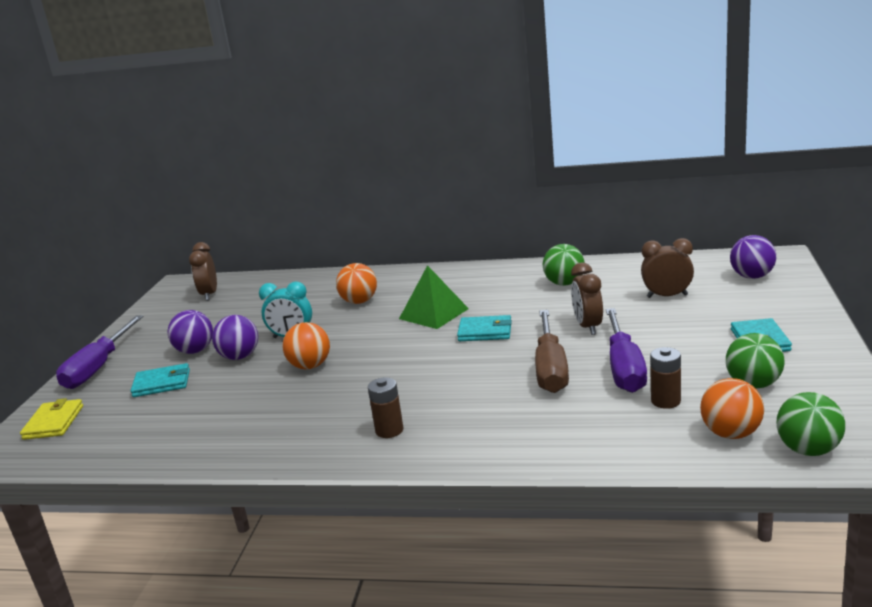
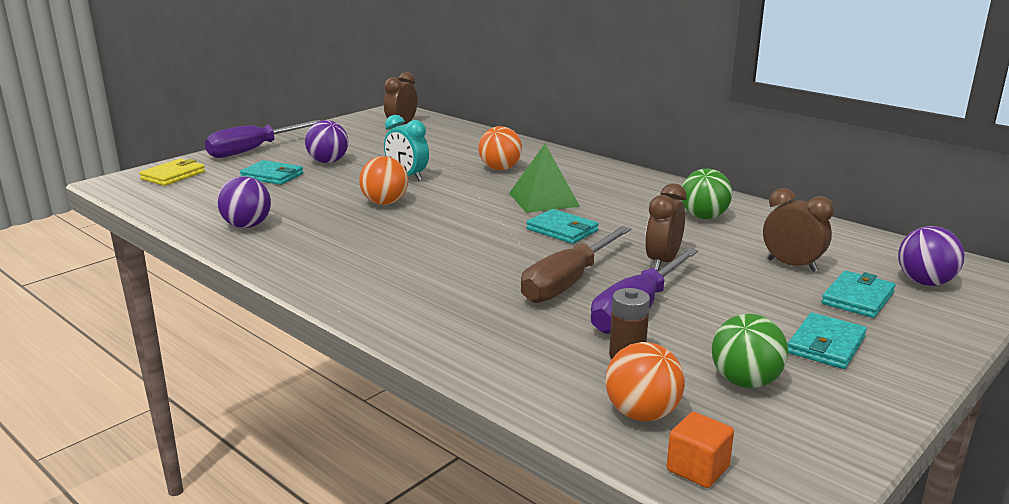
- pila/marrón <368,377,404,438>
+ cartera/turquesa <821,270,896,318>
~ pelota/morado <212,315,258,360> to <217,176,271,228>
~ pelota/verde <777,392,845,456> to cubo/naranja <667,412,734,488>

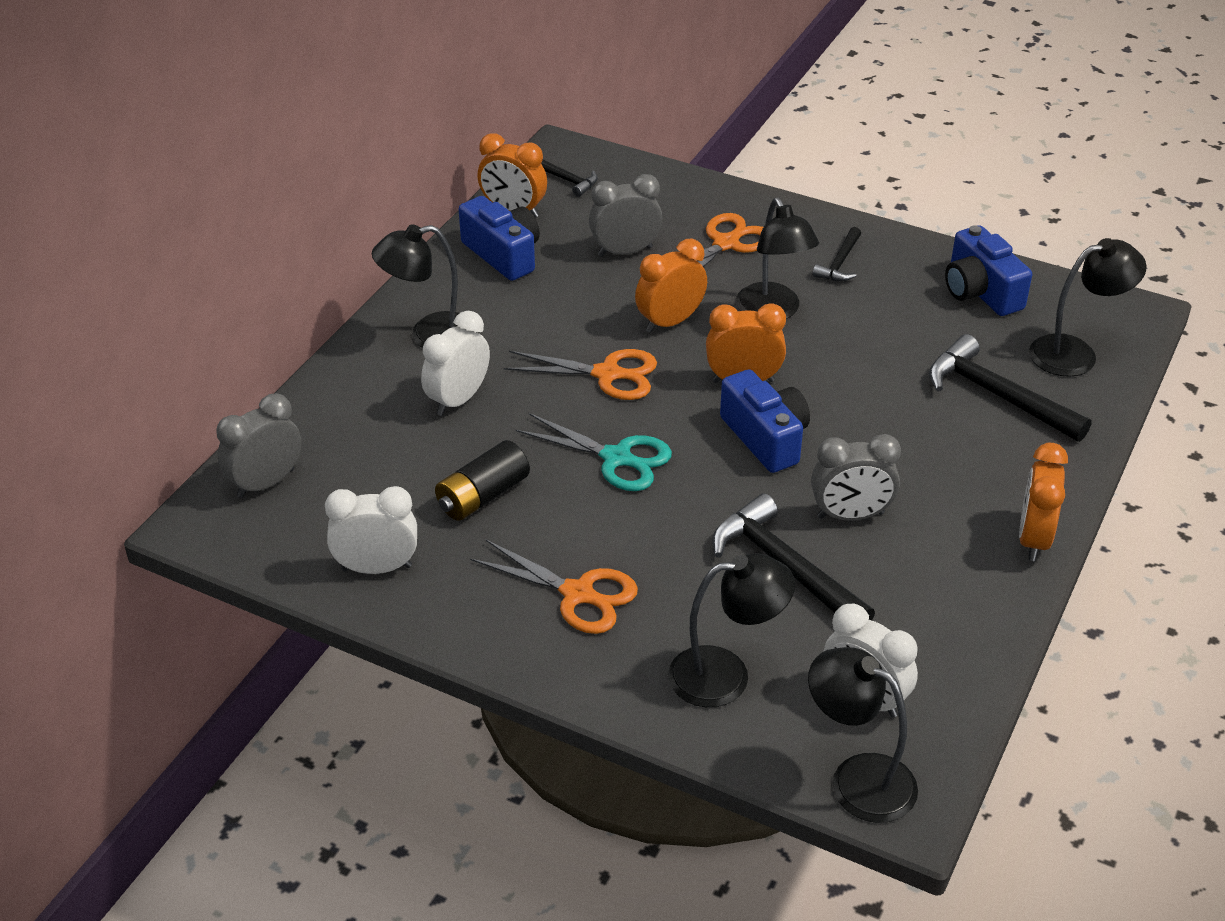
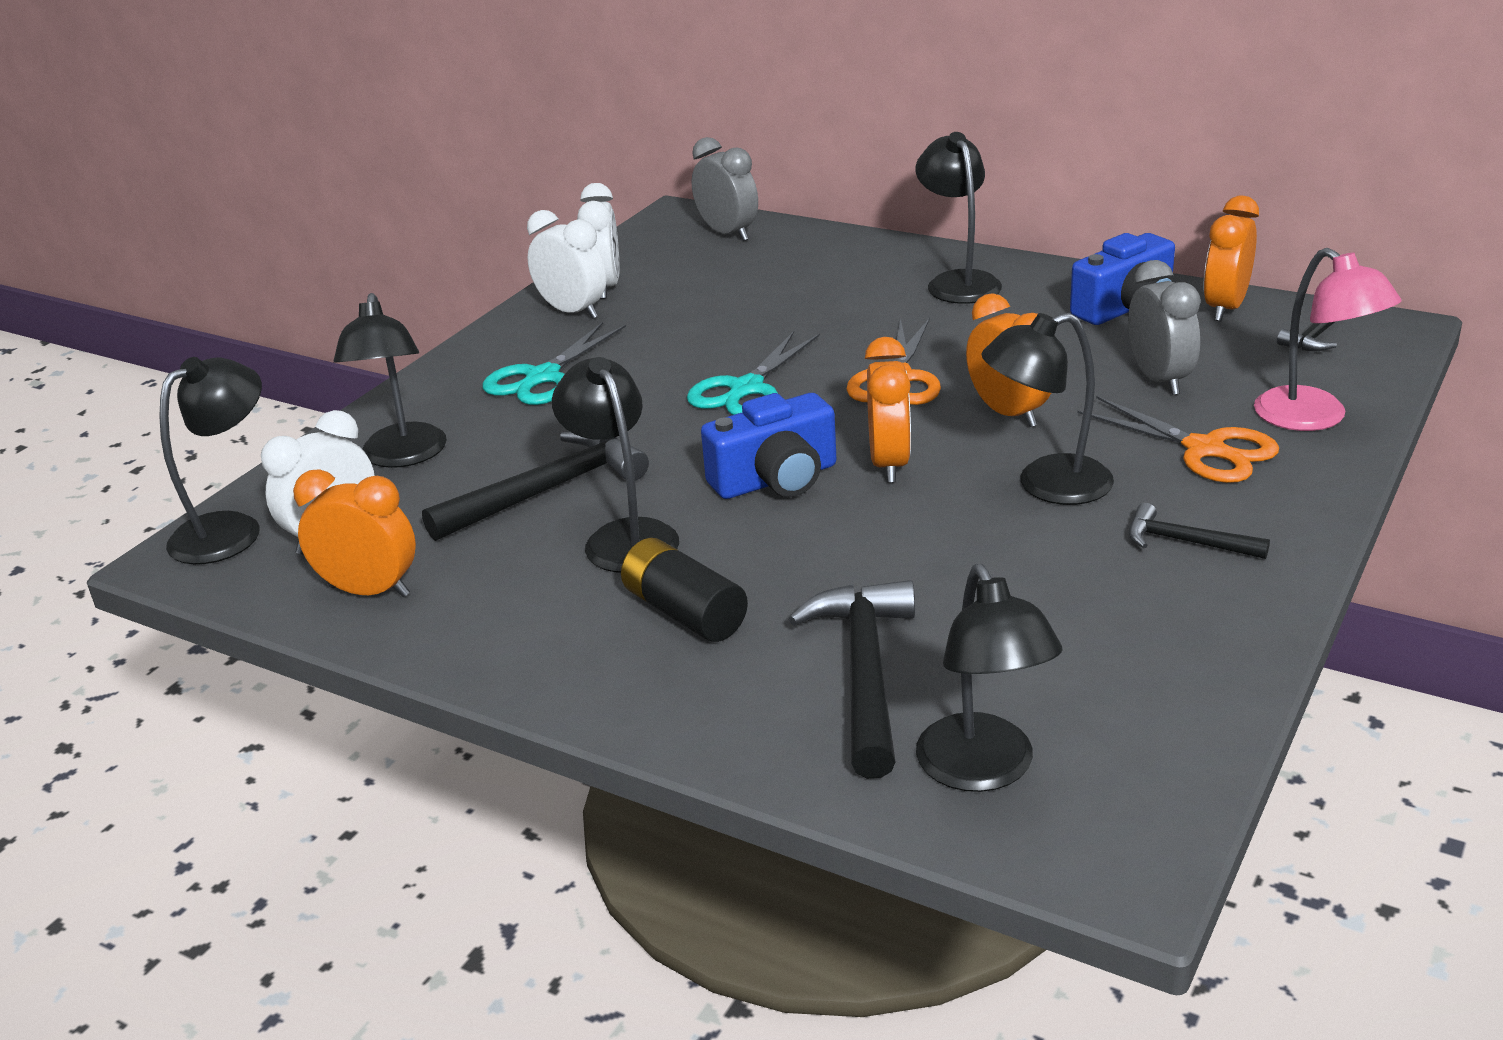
- cámara/azul <945,225,1032,316>
+ lámpara/rosa <1254,248,1402,431>
~ despertador/blanco <421,311,490,416> to <527,210,607,319>
~ pila/negro <435,440,530,521> to <621,538,748,642>
~ despertador/naranja <1019,443,1068,561> to <293,469,416,597>
~ despertador/gris <811,434,901,521> to lámpara/negro <552,357,679,573>
~ tijeras/naranja <470,540,638,634> to tijeras/turquesa <482,322,626,405>
~ martillo/negro <929,334,1092,442> = <789,580,915,779> 45 degrees counterclockwise

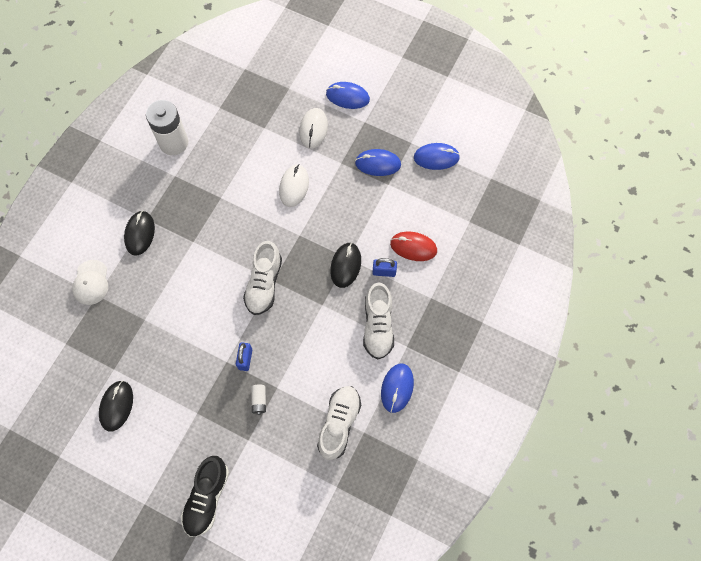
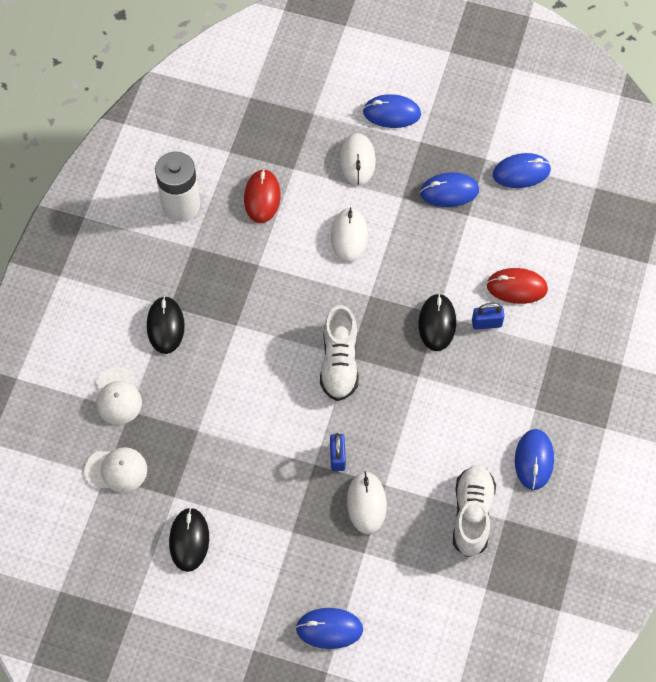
- zapato/blanco <363,282,394,359>
+ gorra/blanco <84,447,147,492>
+ ratón/rojo <244,169,281,223>
~ zapato/negro <181,456,229,537> to ratón/azul <296,608,363,649>
~ pila/blanco <251,385,266,415> to ratón/blanco <347,471,387,534>

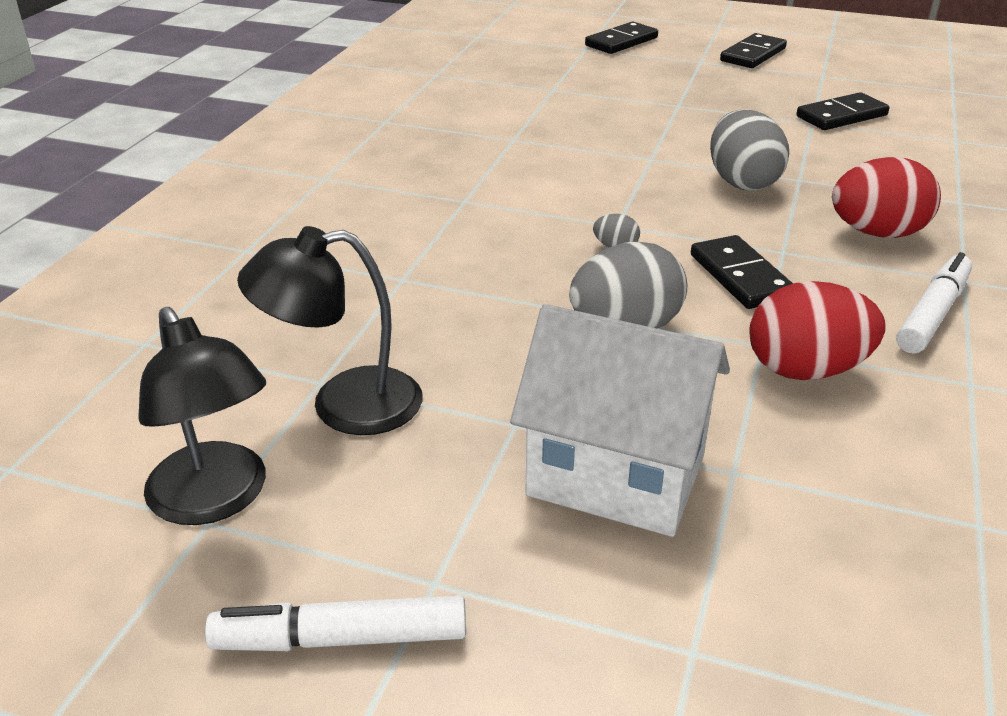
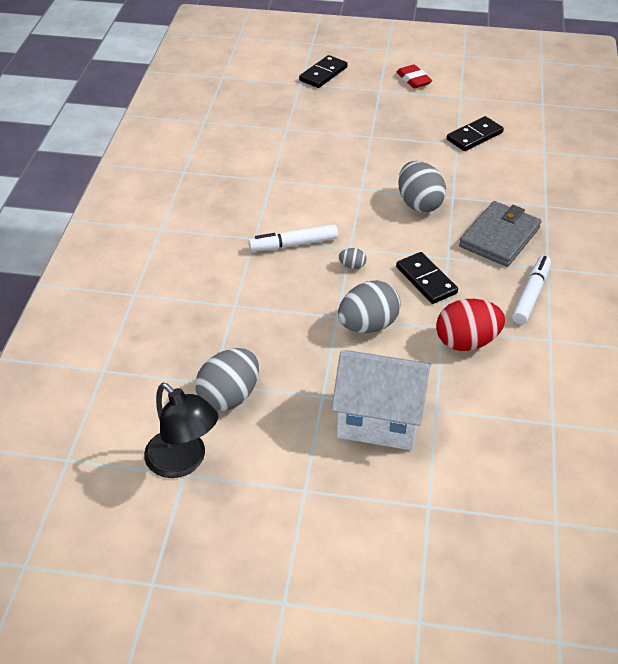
~ rotulador/blanco <205,596,466,651> to <249,224,338,252>
~ lámpara/negro <237,226,423,435> to huevo/gris <195,348,259,411>
~ ficha de dominó/negro <720,33,787,68> to goma de borrar/rojo <396,65,432,88>
~ huevo/rojo <832,157,941,238> to cartera/gris <459,201,542,267>

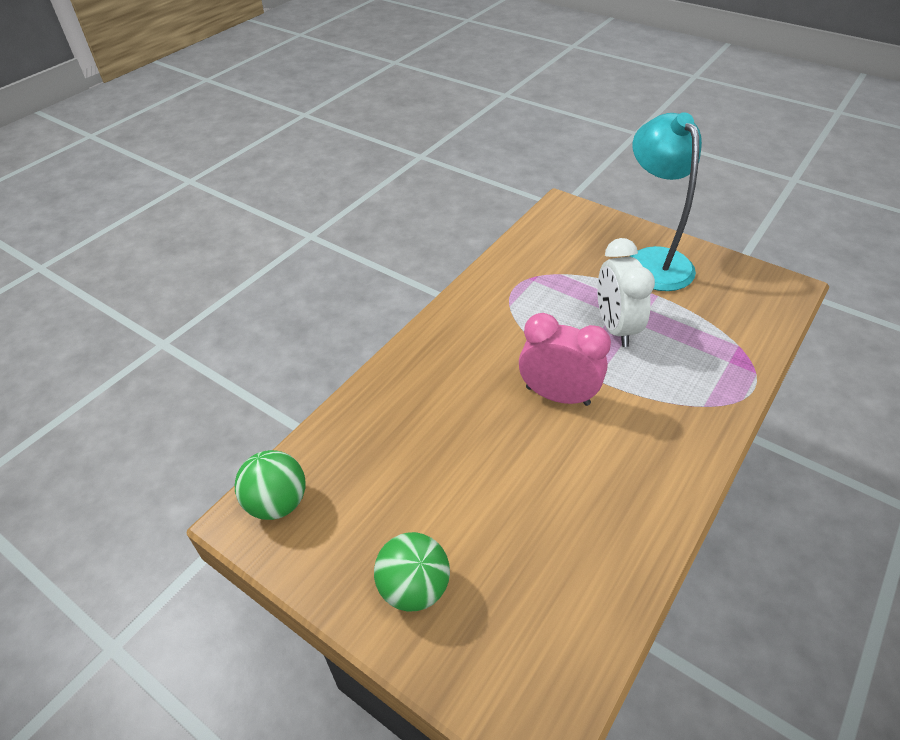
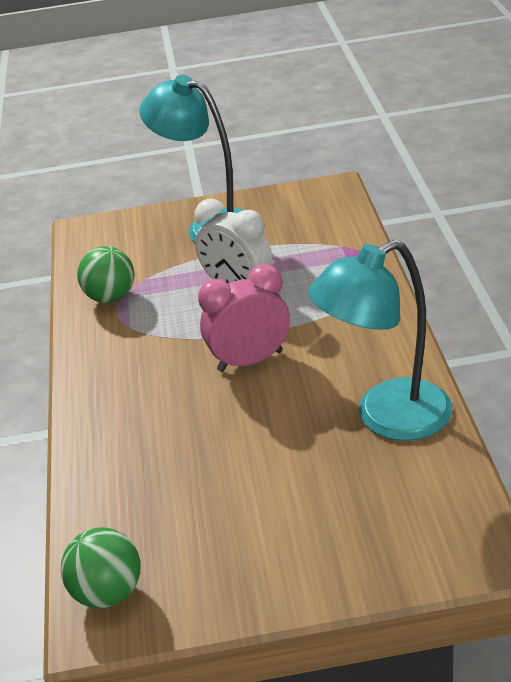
+ lámpara/turquesa <308,240,452,441>
~ pelota/verde <374,532,450,612> to <77,246,135,303>

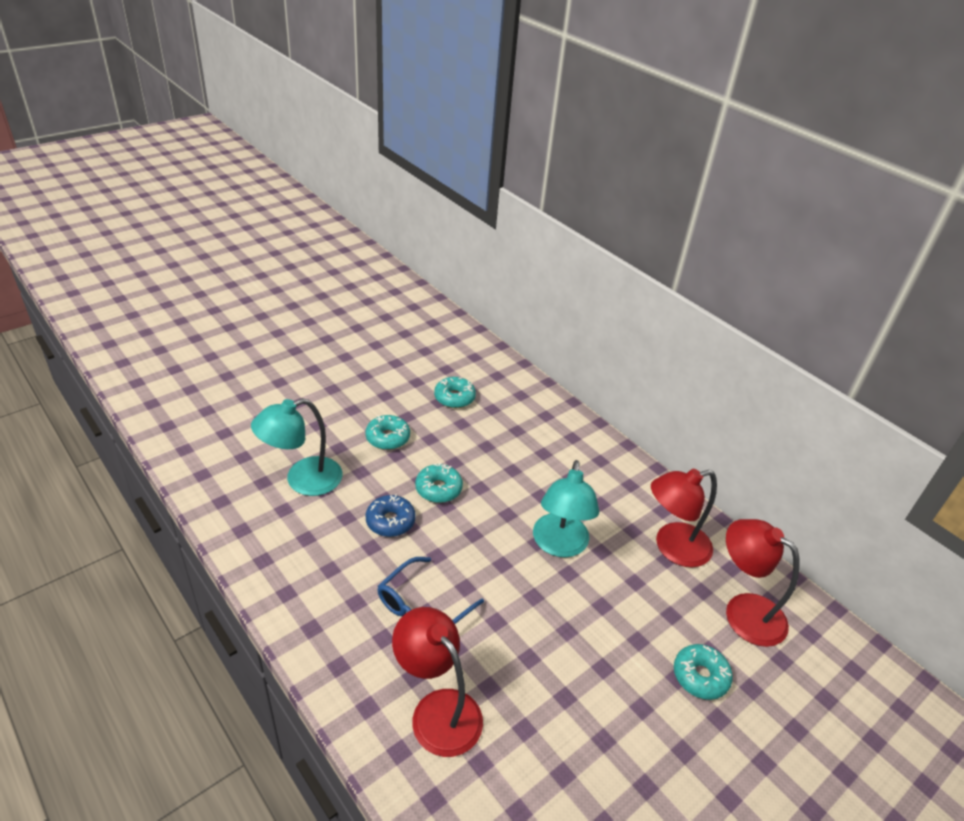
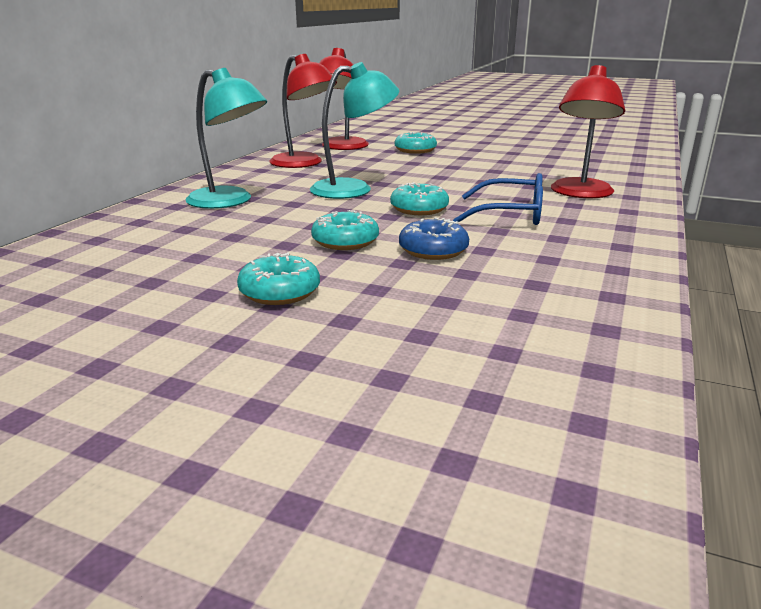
~ lámpara/turquesa <251,398,342,496> to <186,68,267,209>
~ rosquilla/turquesa <434,377,476,408> to <390,182,449,215>

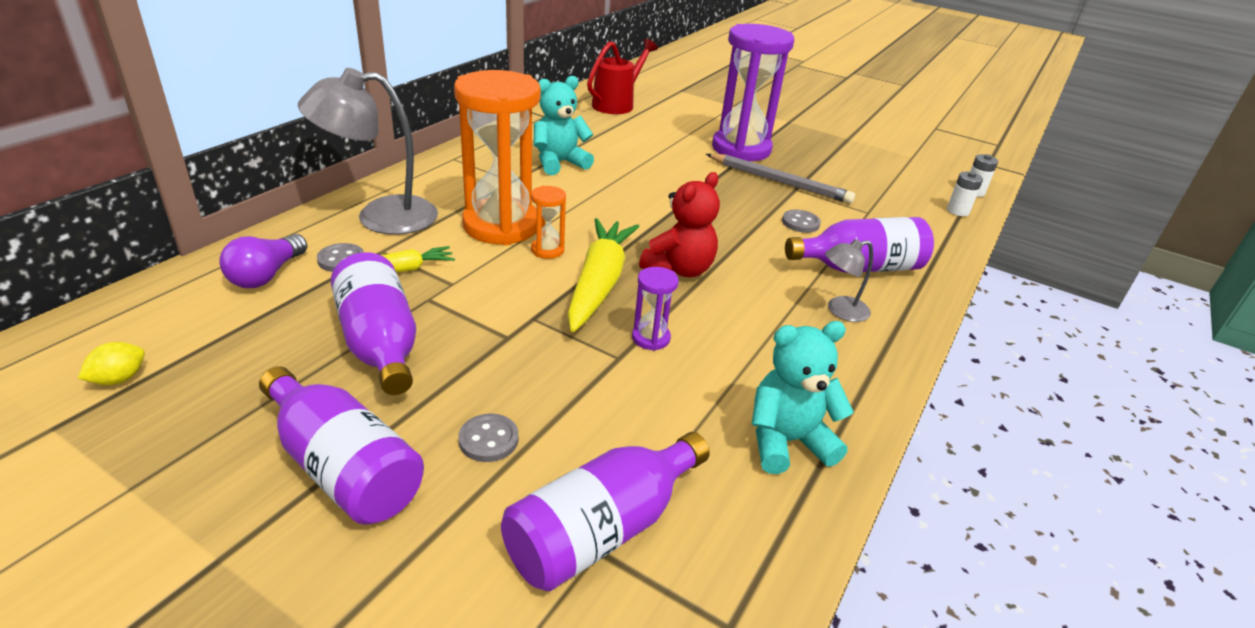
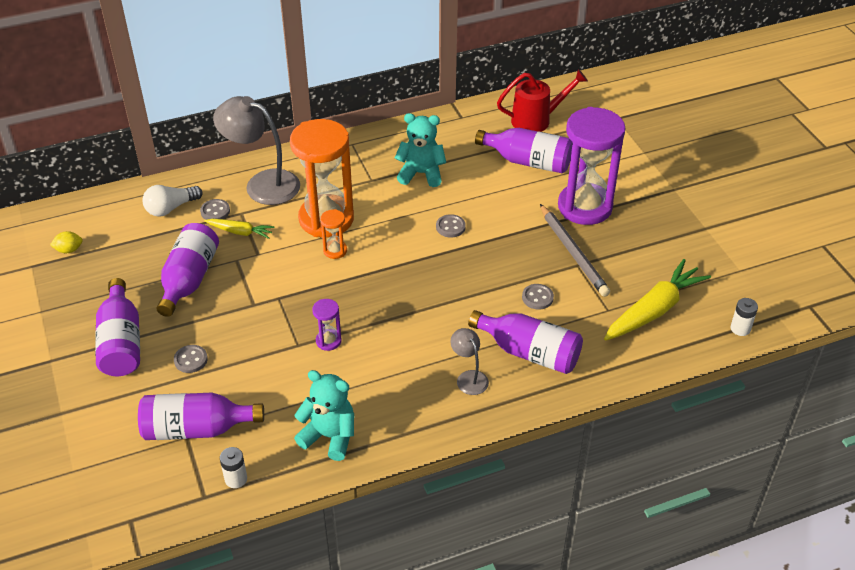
- osito/rojo <639,172,720,277>
+ botón/gris <436,214,466,238>
+ botella/morado <475,128,573,173>
~ zanahoria/amarillo <567,218,640,332> to <604,259,711,341>
~ pila/blanco <947,172,983,216> to <220,447,247,488>
~ bombilla/morado <219,234,307,288> to bombilla/blanco <143,185,202,217>
~ lámpara/gris <825,239,873,322> = <450,328,489,395> 45 degrees clockwise

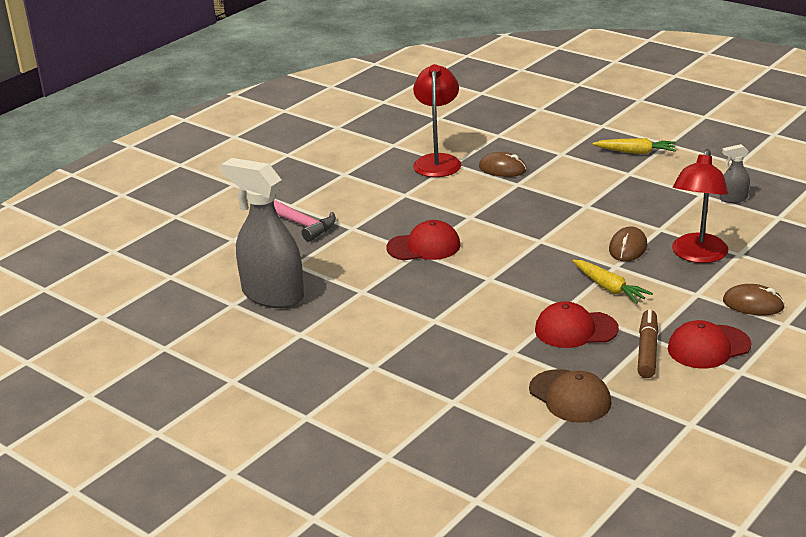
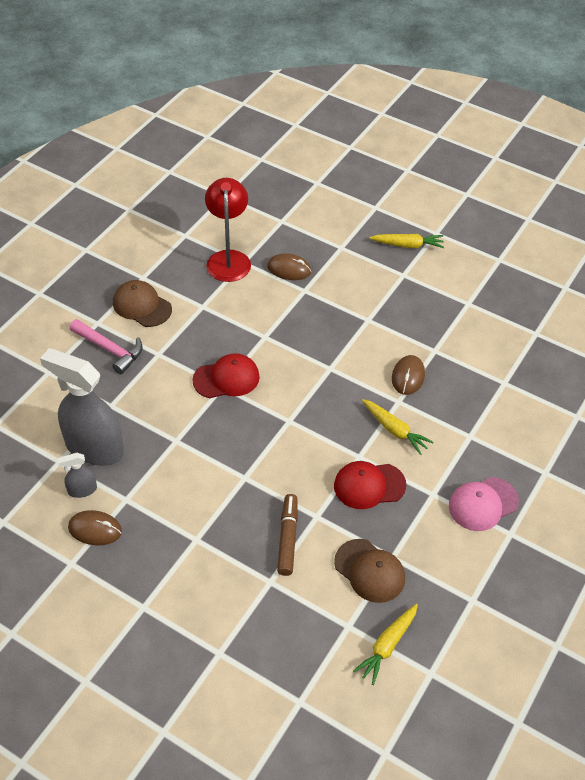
- lámpara/rojo <672,149,728,263>
+ gorra/marrón <113,280,172,327>
+ zanahoria/amarillo <353,604,418,685>
~ rotulador/marrón <638,309,658,378> to <277,494,298,576>
~ pulverizador/gris <720,144,750,203> to <57,453,97,498>
~ ratón/marrón <723,284,785,315> to <68,510,122,545>
~ gorra/rojo <668,320,751,369> to gorra/rosa <449,477,519,531>

